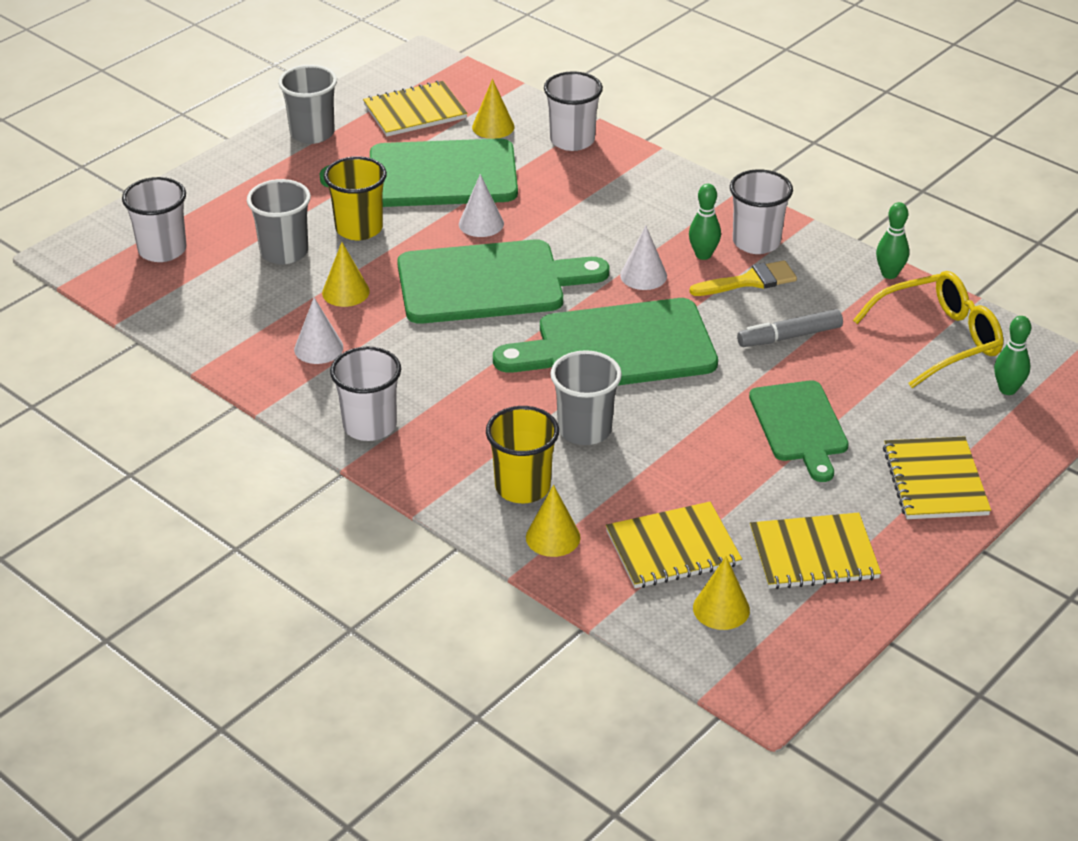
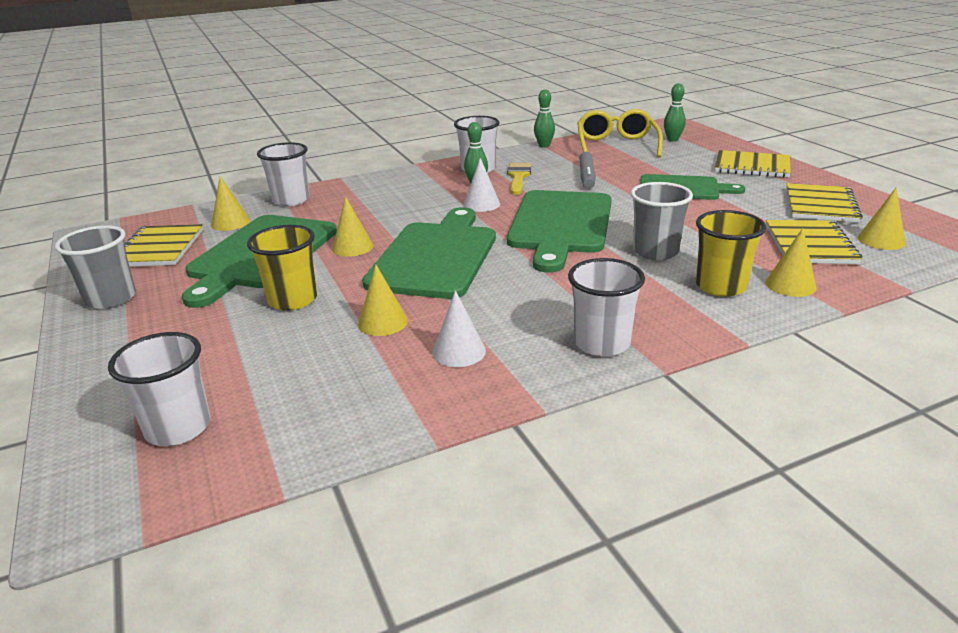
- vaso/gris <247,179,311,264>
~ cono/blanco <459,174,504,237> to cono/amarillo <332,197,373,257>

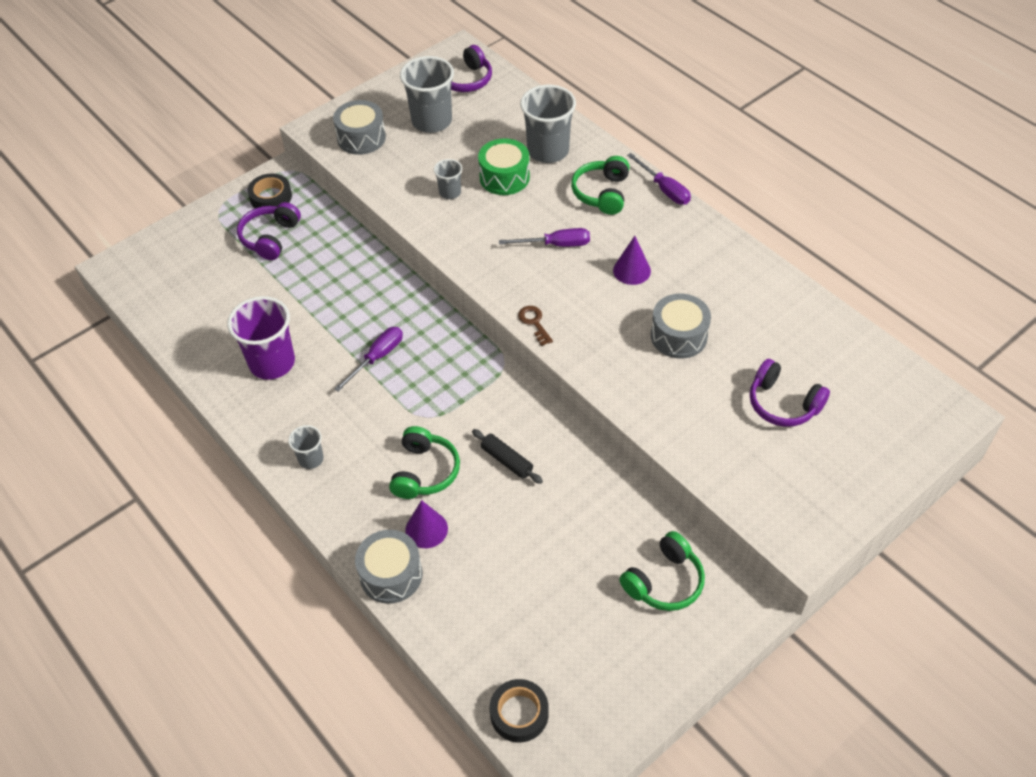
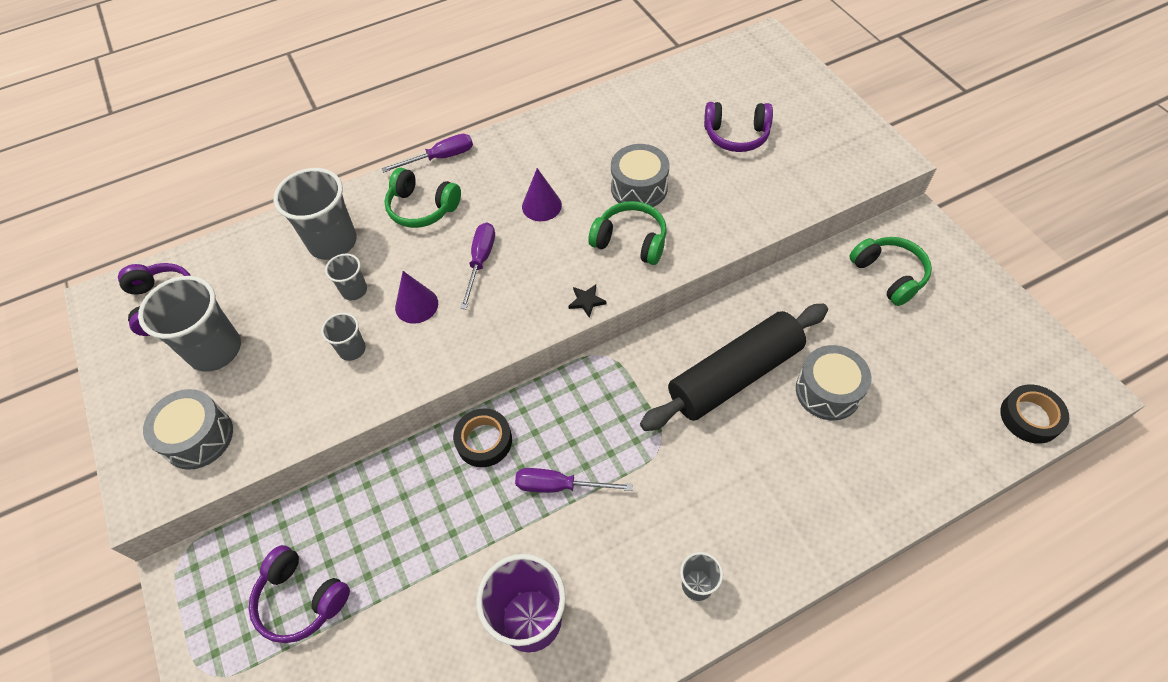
~ cinta adhesiva/negro <247,173,292,208> to <453,408,512,467>
~ tambor/gris <355,530,422,604> to <796,345,871,420>
~ auriculares/verde <389,426,460,499> to <588,201,667,265>
~ cono/morado <405,500,448,548> to <395,271,438,324>
~ tambor/verde <478,138,530,195> to vaso/gris <325,253,367,300>
~ llave/marrón <518,306,553,346> to estrella/negro <568,284,607,318>
~ destornillador/morado <334,327,403,392> = <515,468,633,493> 45 degrees counterclockwise
~ auriculares/morado <750,359,830,427> = <704,102,773,152> 45 degrees clockwise
~ rodillo/negro <472,429,543,484> = <640,304,828,431> x2.32

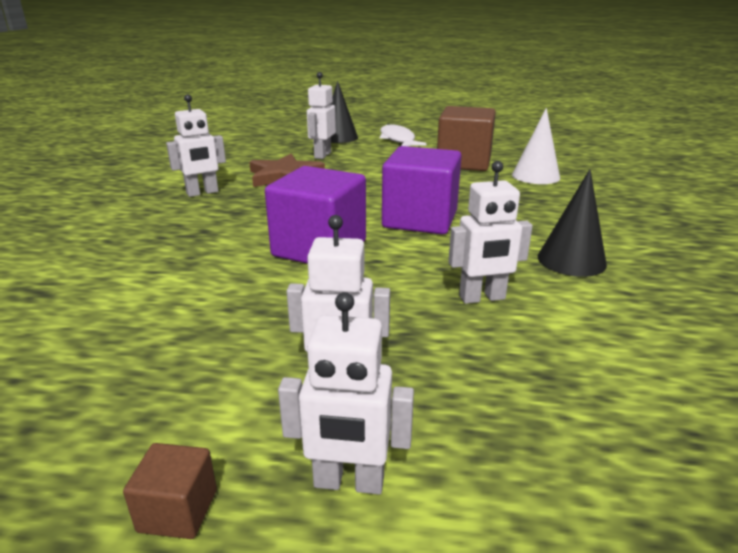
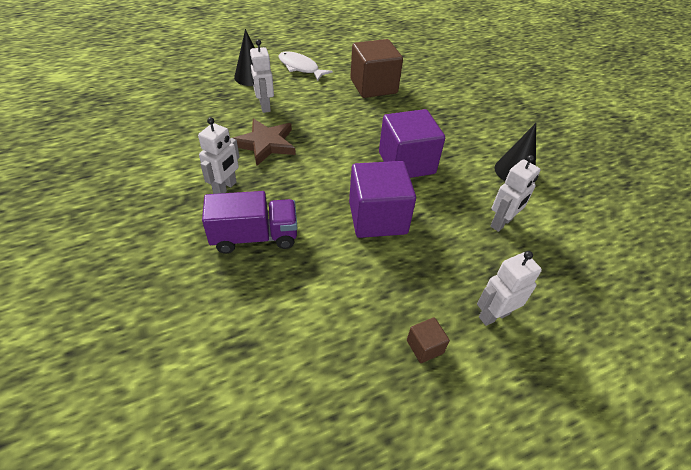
- robot/blanco <278,292,414,495>
- cono/blanco <512,108,560,184>
+ camión/morado <202,191,297,254>
~ cubo/marrón <123,443,217,539> to <407,318,450,363>

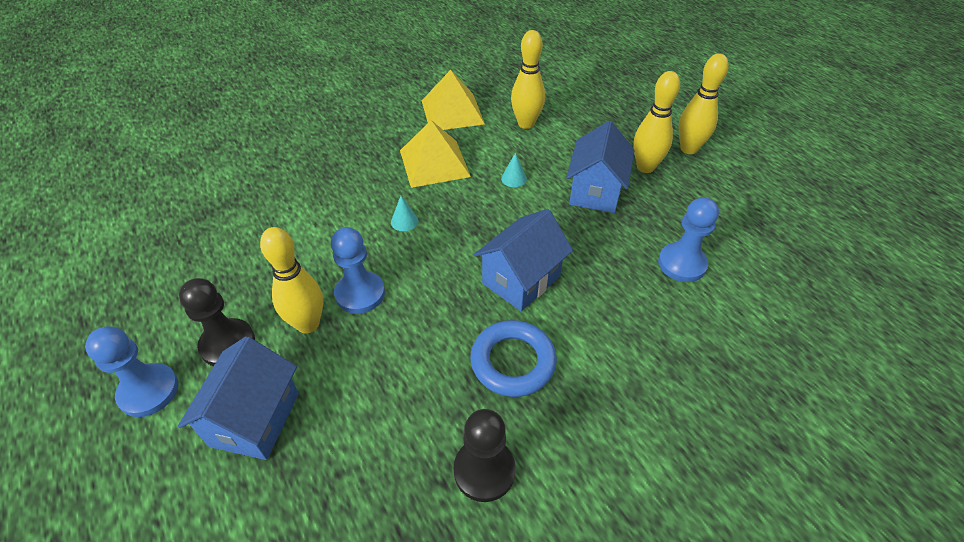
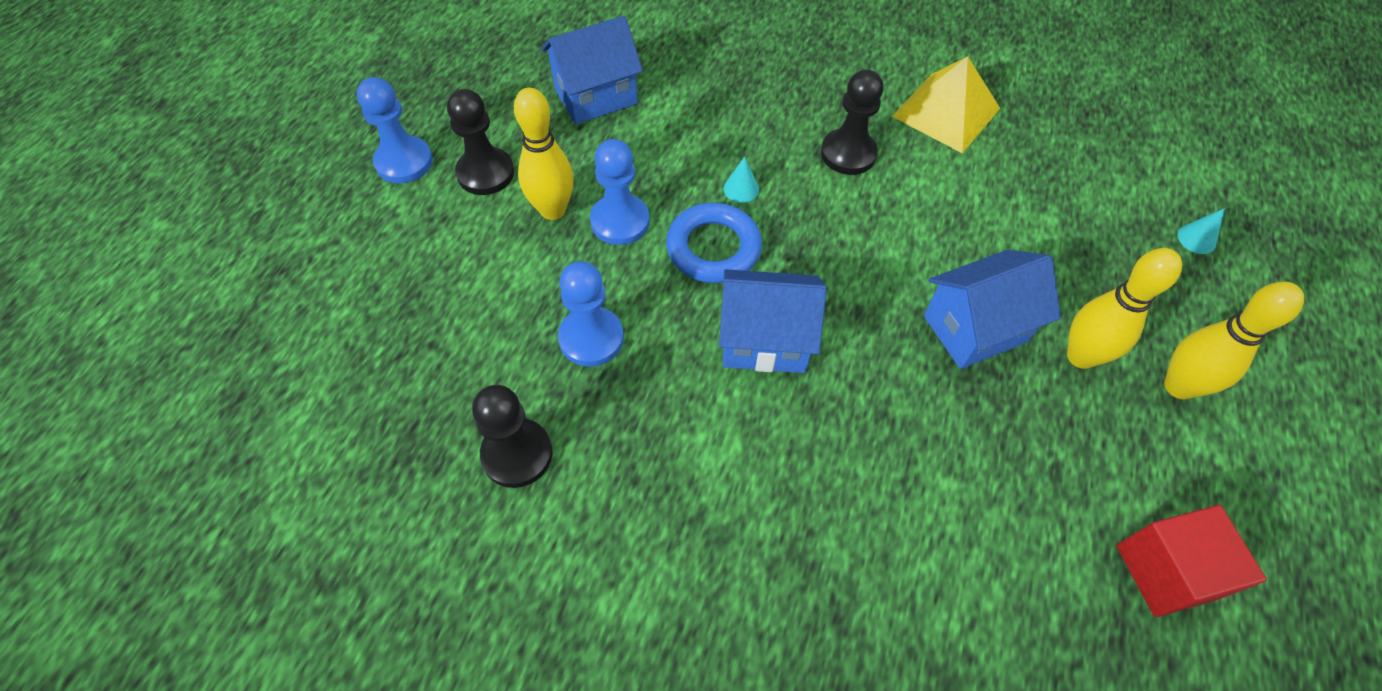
- bolo/amarillo <511,30,545,129>
+ cubo/rojo <1116,505,1267,617>
~ casa/azul <178,336,299,460> to <541,16,643,124>
~ anillo/azul <470,320,557,397> to <666,203,762,283>
~ cono/turquesa <501,153,527,187> to <1177,208,1225,254>
~ peón/azul <658,197,719,282> to <558,261,624,366>
~ pirámide/amarillo <400,120,471,188> to peón/negro <821,70,883,175>

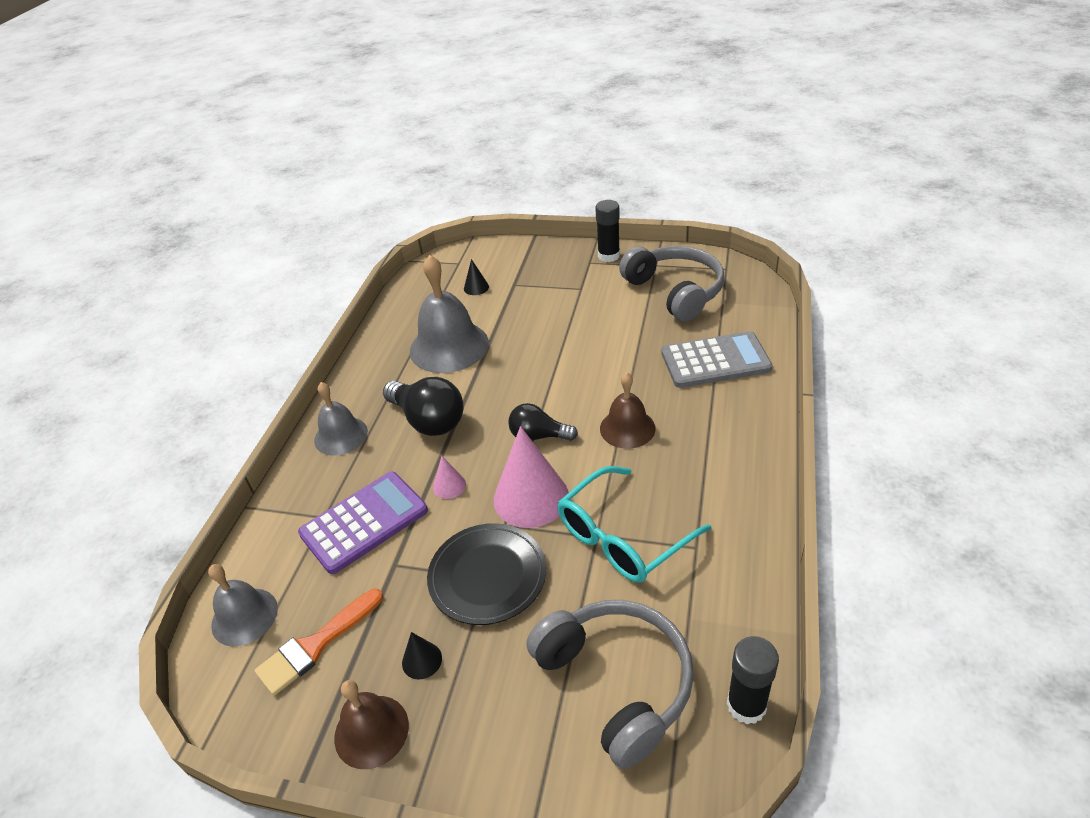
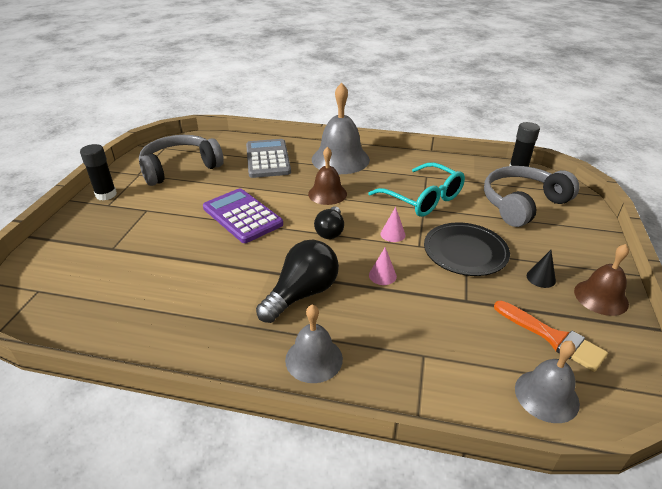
- cono/negro <464,259,489,295>
~ calculadora/morado <298,472,428,574> to <203,188,283,243>
~ campana/gris <410,255,489,373> to <312,83,370,174>
~ cono/rosa <494,426,568,528> = <381,207,406,242> x0.45

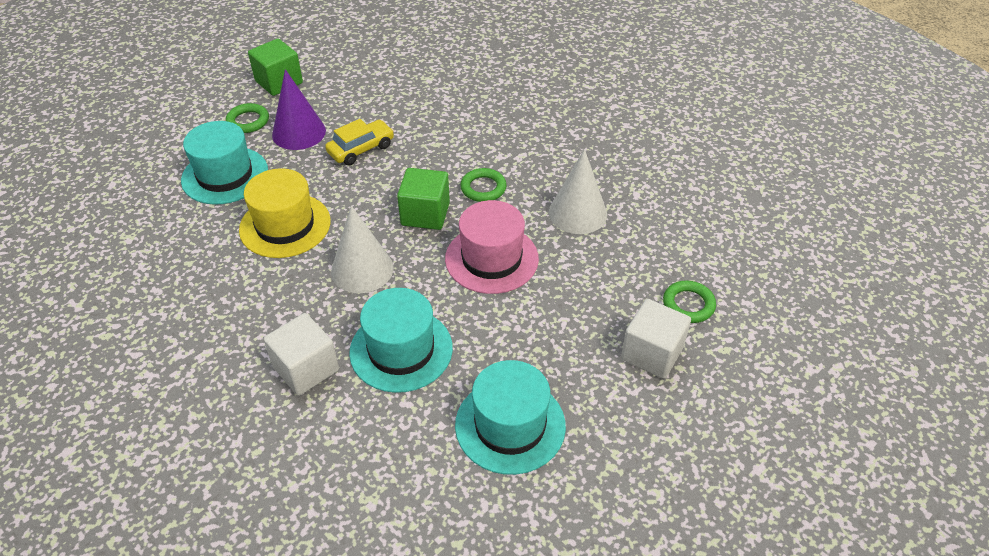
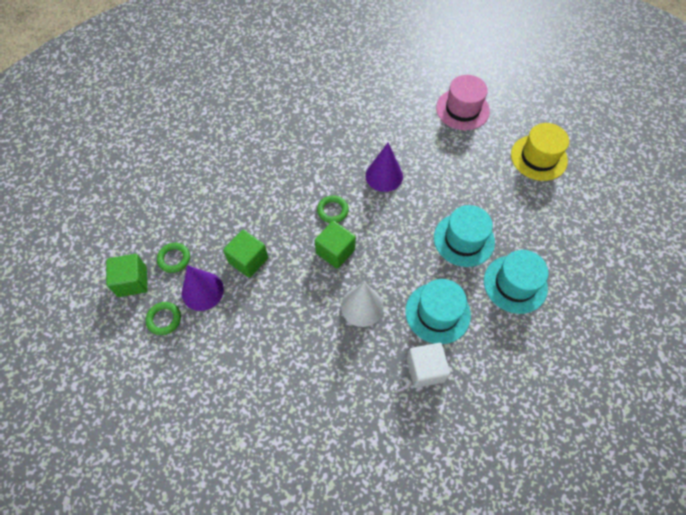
- cubo/blanco <621,299,691,379>
~ sombrero/turquesa <181,121,268,205> to <434,205,495,267>
~ sombrero/amarillo <239,168,330,258> to <511,123,569,181>
~ sombrero/rosa <445,200,539,294> to <436,75,490,130>
~ anillo/verde <663,280,716,323> to <157,243,190,273>
~ coche/amarillo <325,119,394,165> to cubo/verde <223,230,268,278>
~ cono/blanco <549,149,607,234> to cono/morado <365,142,403,192>

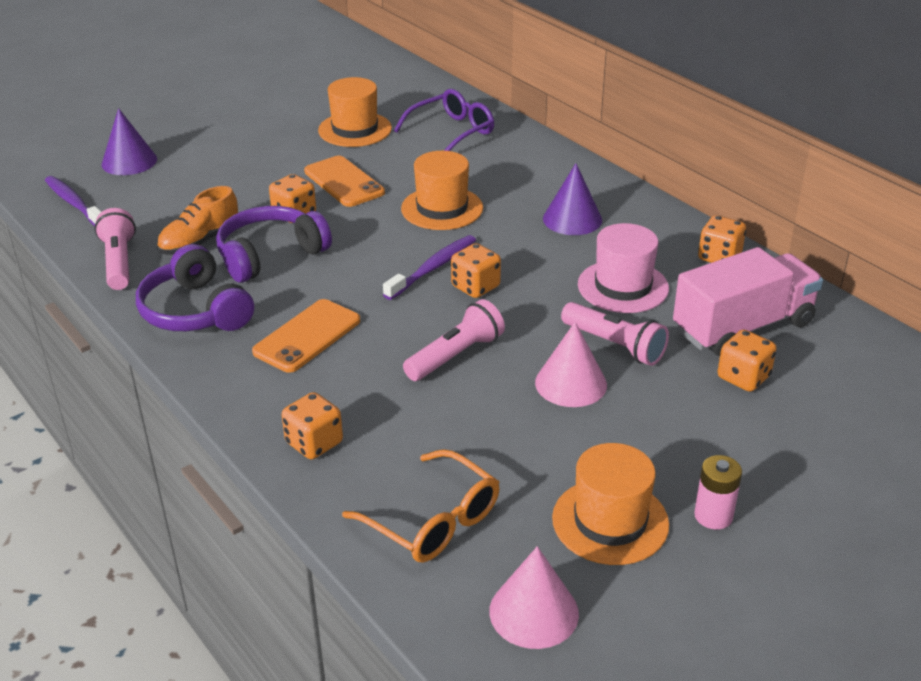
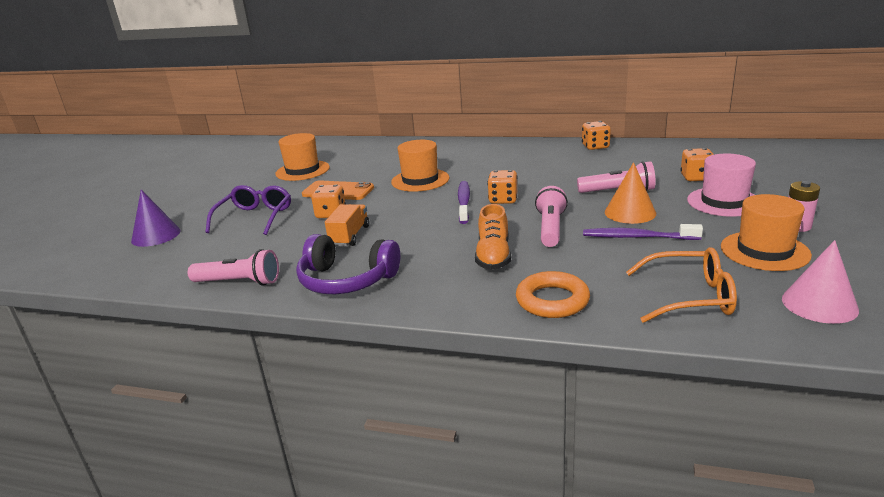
- móvil/naranja <252,299,360,373>
- cono/morado <543,163,602,235>
- camión/rosa <673,247,823,356>
~ cepillo de dientes/morado <45,176,101,226> to <583,224,703,240>
~ zapato/naranja <157,186,238,255> to <475,204,511,270>
~ gafas/morado <394,89,494,151> to <205,185,291,235>
~ sombrero/rosa <578,223,669,313> to <687,154,756,217>
~ auriculares/morado <216,206,332,283> to camión/naranja <325,204,369,246>
~ dado/naranja <282,392,343,459> to anillo/naranja <516,271,590,318>
~ cono/rosa <535,322,607,407> to cono/naranja <605,162,656,224>
~ lámpara de mano/rosa <94,208,136,290> = <188,249,279,286> 150 degrees clockwise

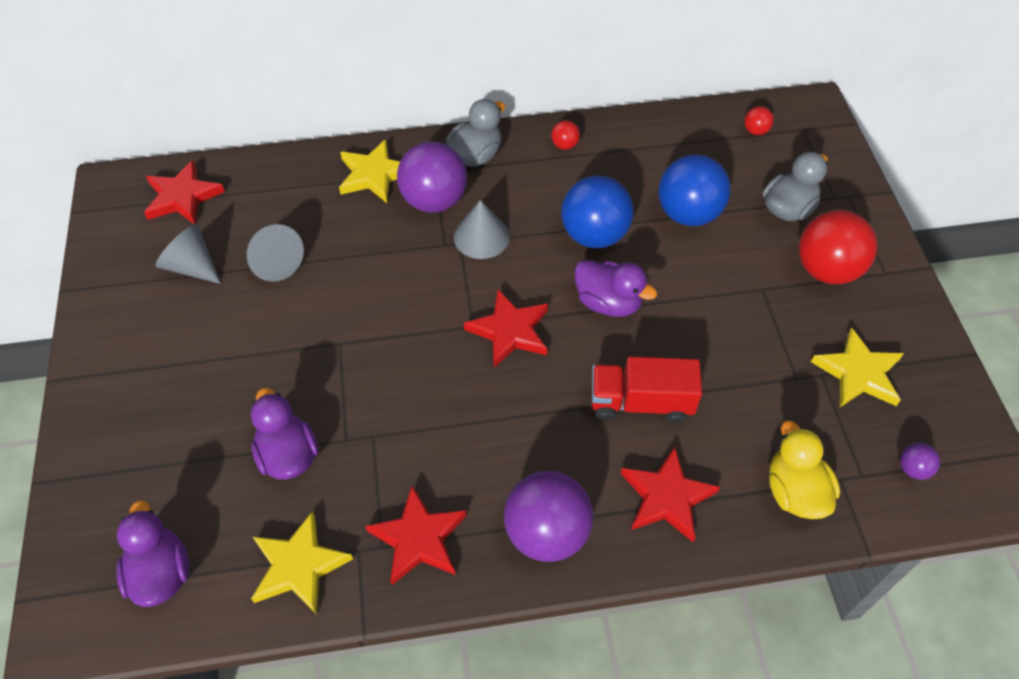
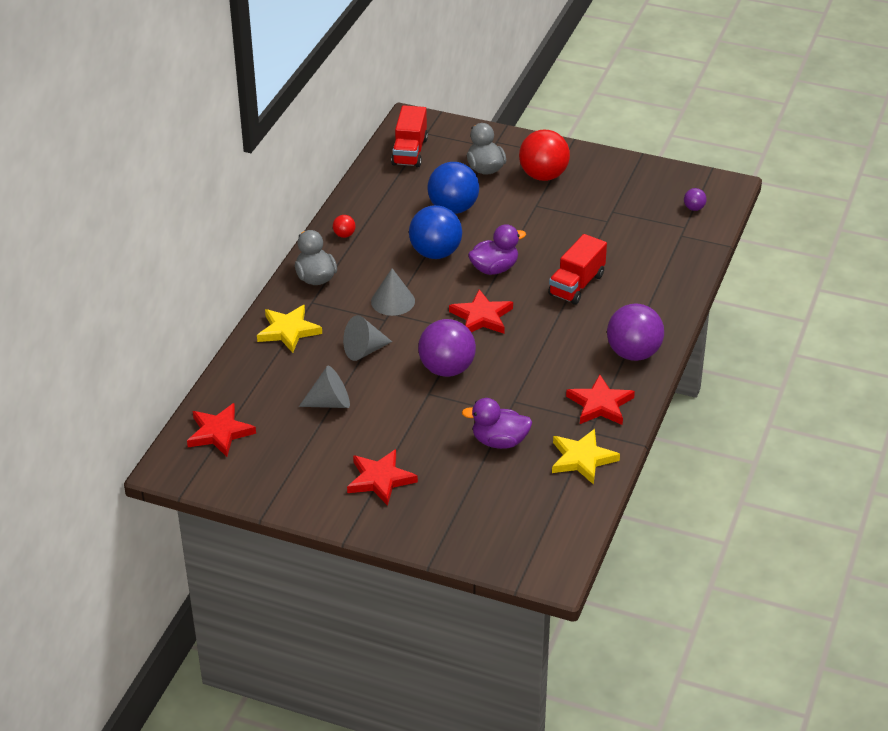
- pato/morado <117,500,189,607>
- pato/amarillo <769,421,840,519>
- estrella/amarillo <811,327,904,407>
~ cono/gris <155,224,221,284> to <343,315,392,361>
~ pelota/morado <397,141,467,213> to <418,319,476,377>
~ estrella/rojo <621,447,720,542> to <347,449,418,506>
~ pelota/rojo <744,106,774,135> to camión/rojo <391,105,428,167>

